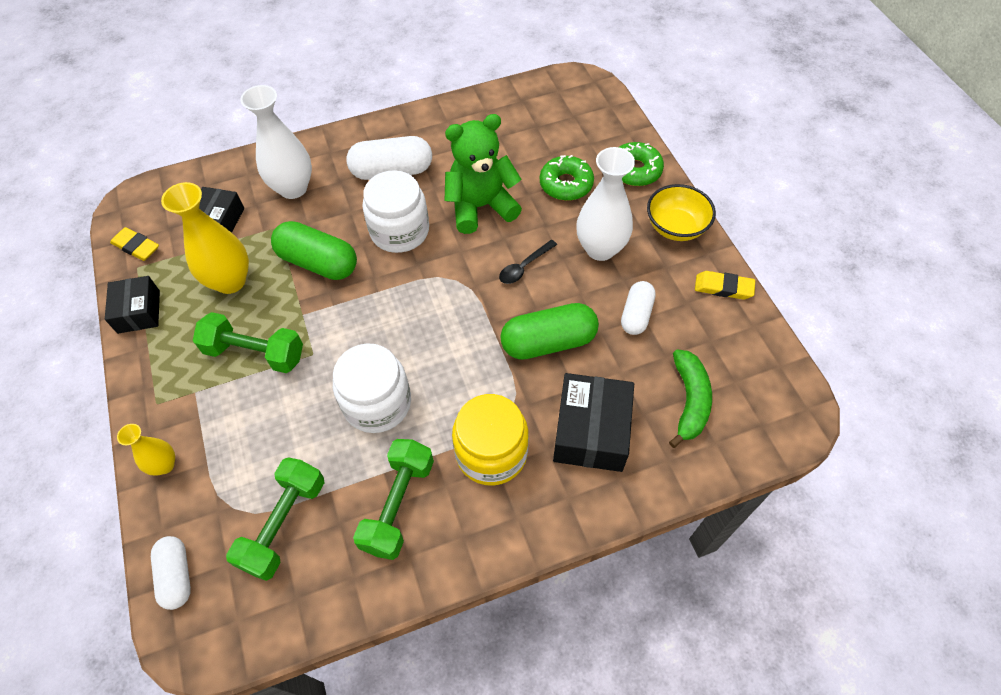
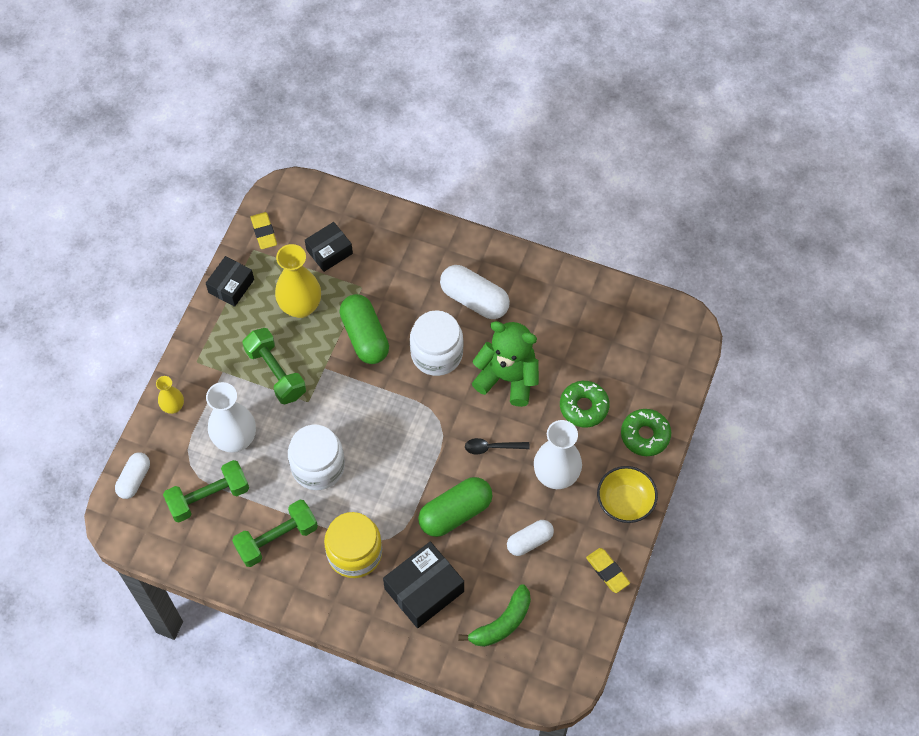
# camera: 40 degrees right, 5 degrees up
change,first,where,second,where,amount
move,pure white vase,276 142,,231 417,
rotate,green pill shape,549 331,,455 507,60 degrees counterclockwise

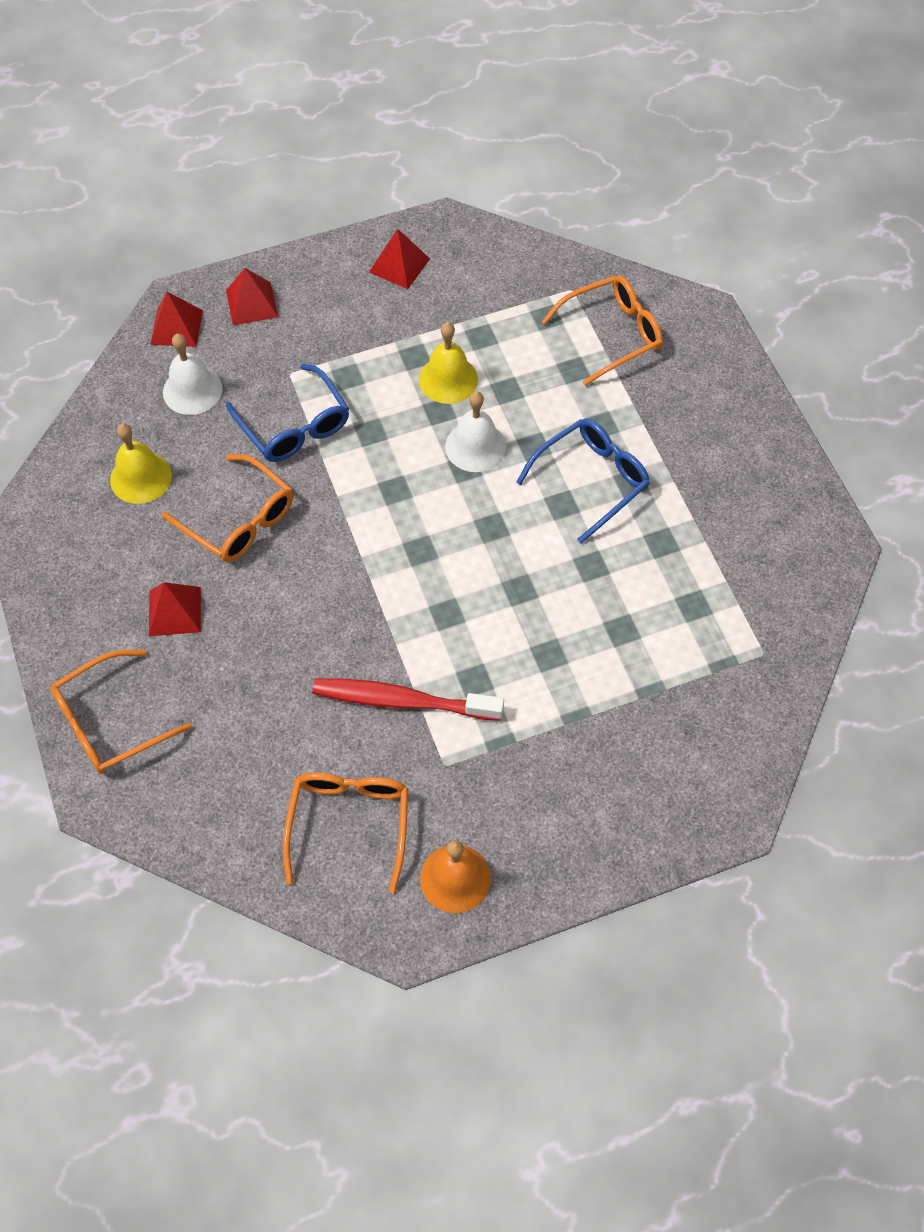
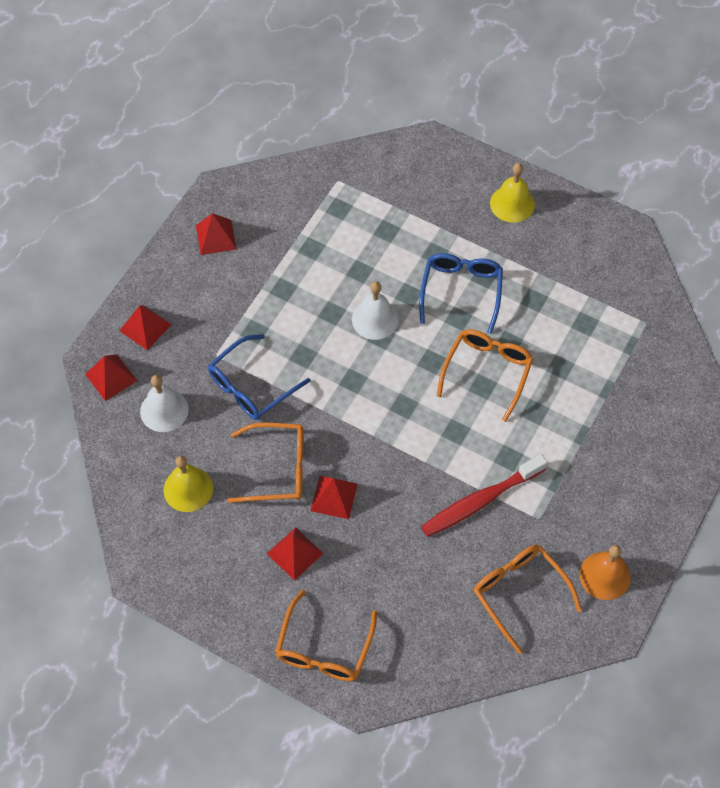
# camera: 40 degrees left, 0 degrees up
change,first,where,second,where,amount
move,bright orange eyeglasses,602 330,,485 375,
move,golden school bell,448 363,,512 193,
rotate,cobalt eyeglasses,287 413,,259 377,120 degrees clockwise
insert,,,red pyramid,334 497,

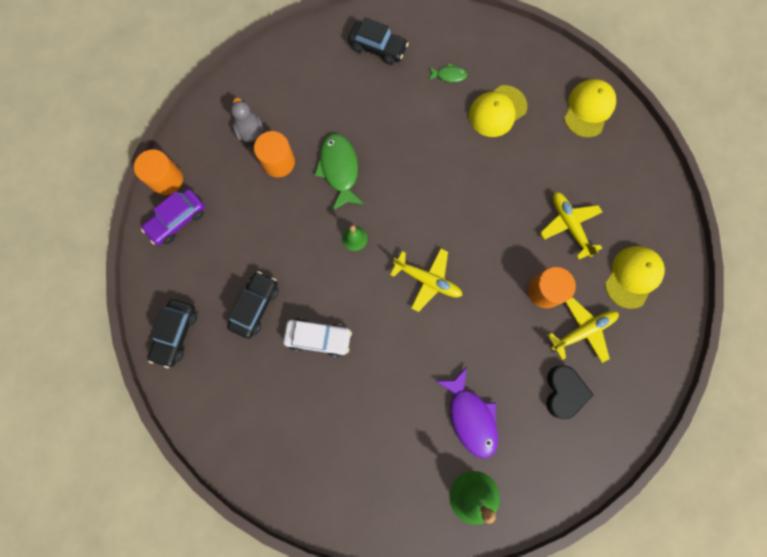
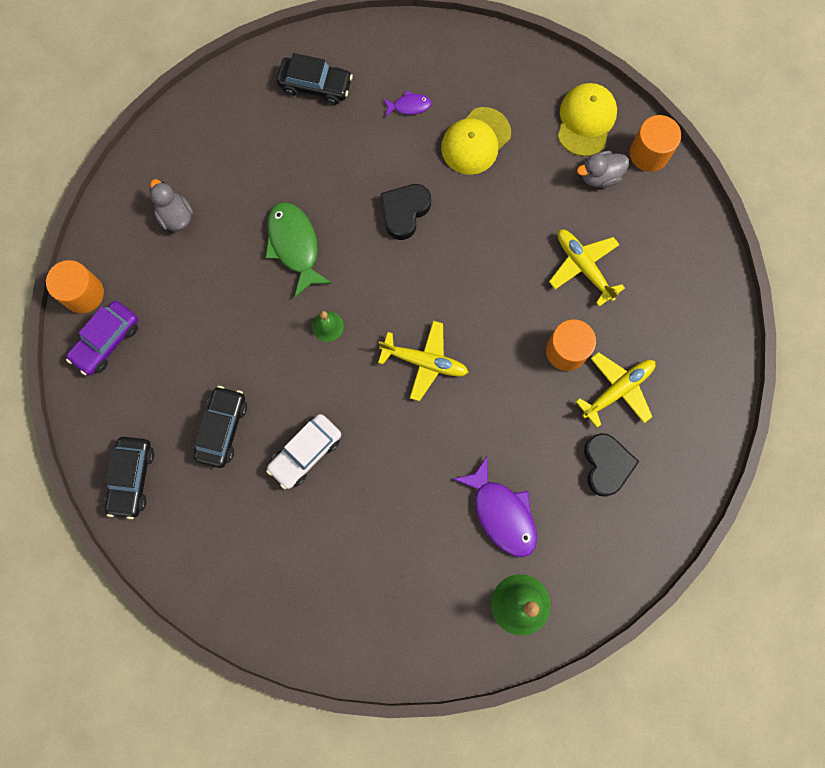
# camera: 10 degrees left, 0 degrees up
change,first,where,second,where,amount
recolor,green fish,448 72,purple fish,407 104,
move,bright orange cylinder shape,274 154,,655 143,
delete,golden peaked cap,635 277,,,
rotate,pure white car,317 337,,303 451,135 degrees clockwise
insert,,,gray toy duck,603 169,
insert,,,ebony heart shape,406 212,

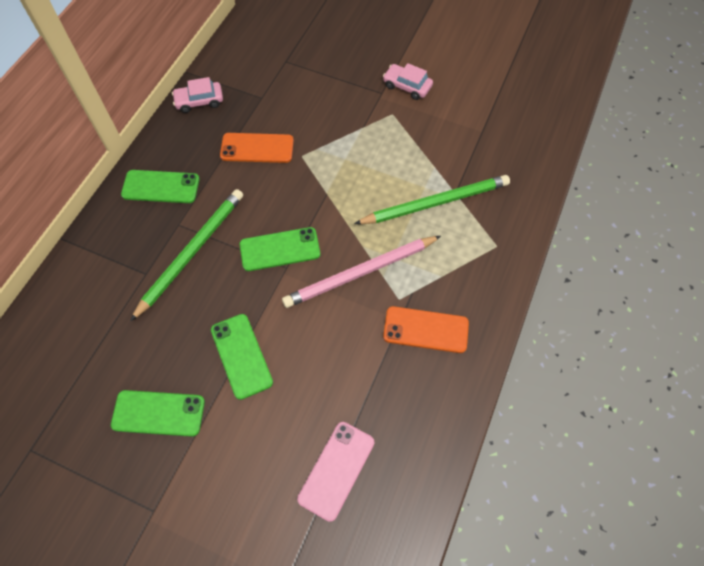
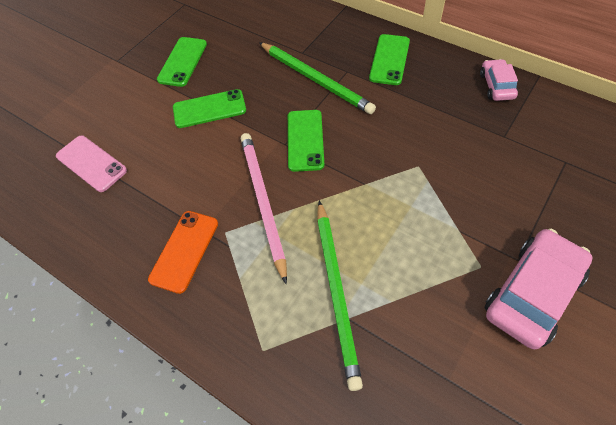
# camera: 105 degrees right, 5 degrees down
change,first,where,second,where,amount
resize,rosy car,408 81,,539 289,x1.81
delete,bright orange smartphone,257 148,,,

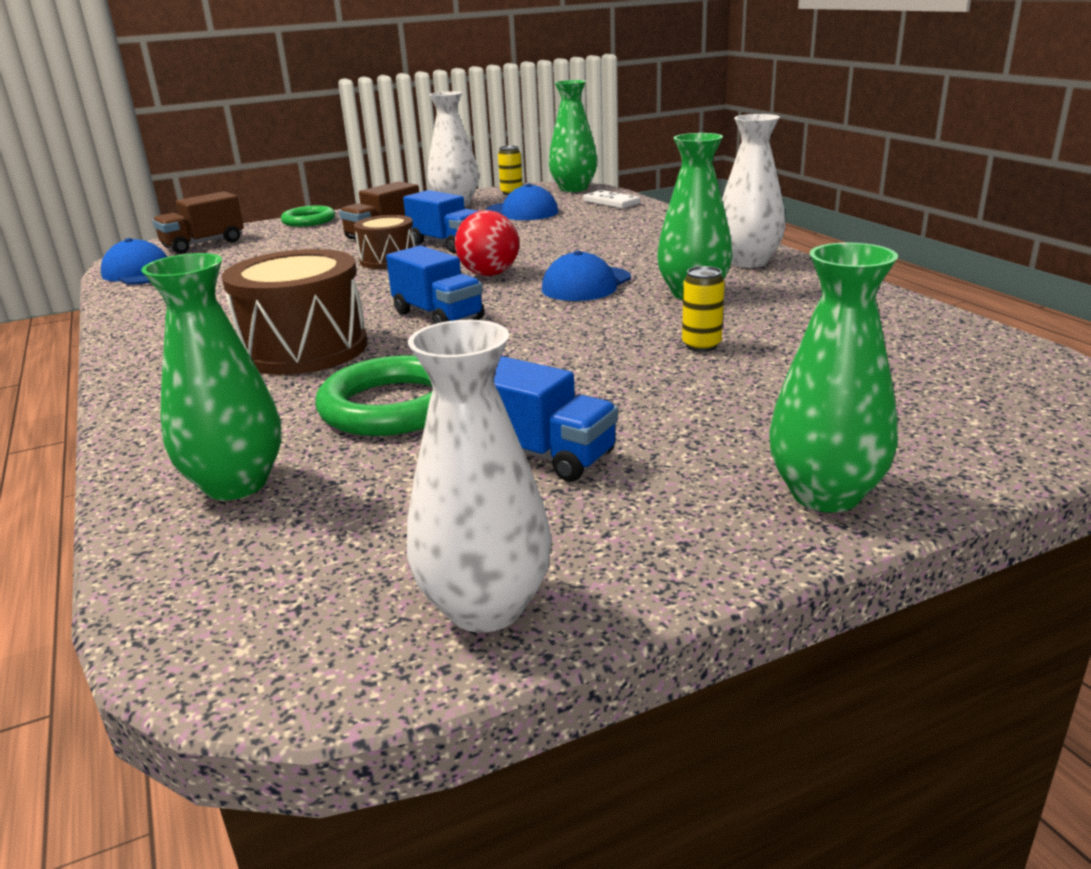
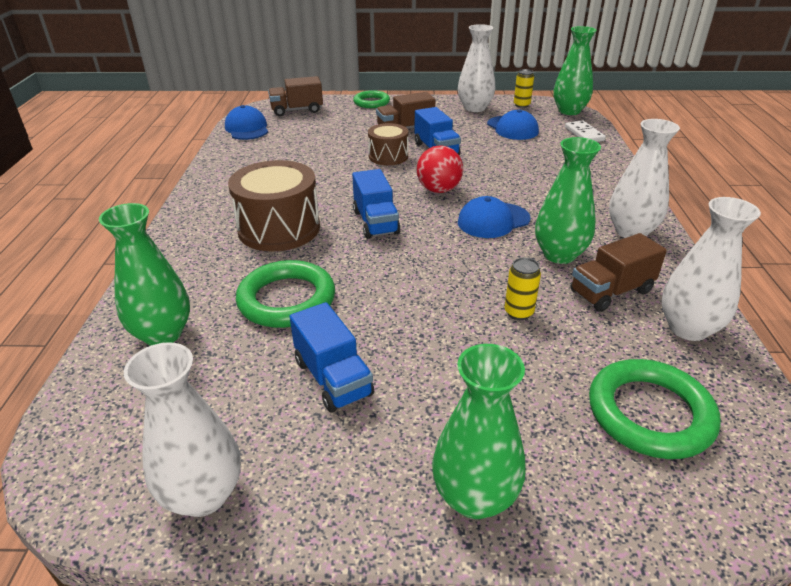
# camera: 25 degrees right, 10 degrees up
change,first,where,second,where,amount
insert,,,pure white vase,711 269,
insert,,,dark brown truck,618 272,
insert,,,green ring,655 409,

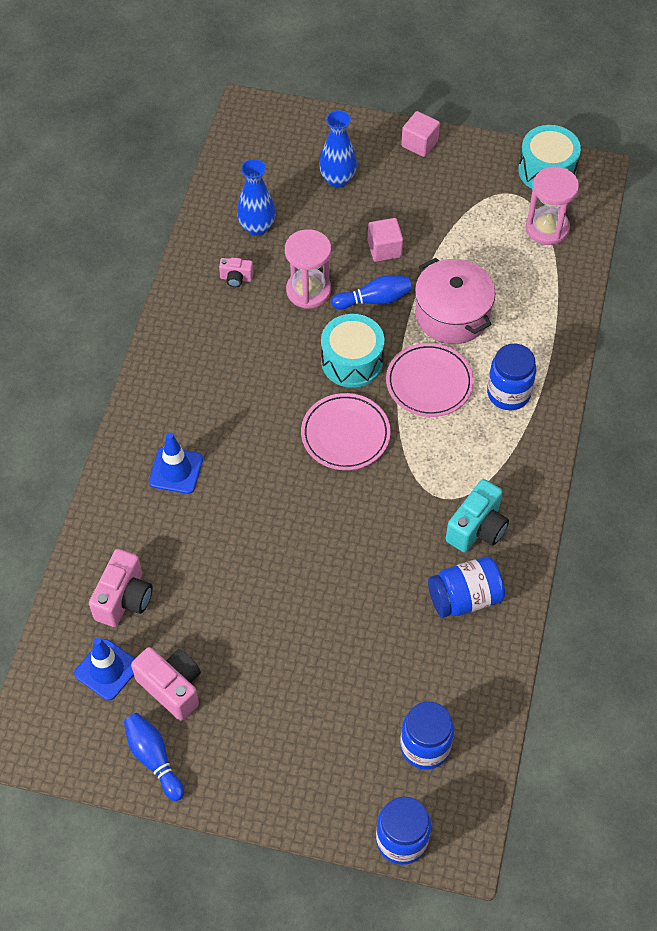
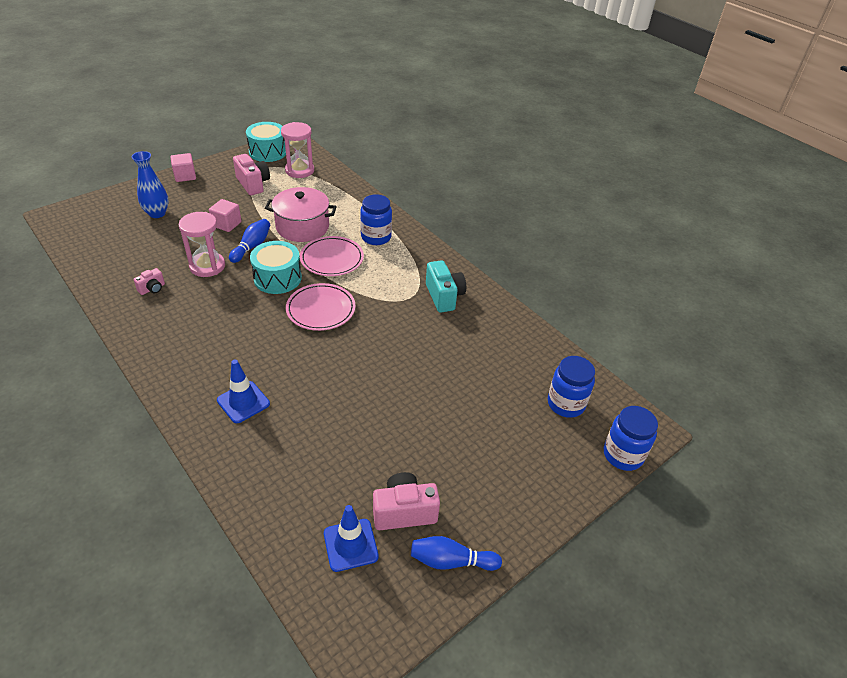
# camera: 55 degrees left, 15 degrees down
change,first,where,second,where,amount
delete,cobalt vase,256 197,,,
move,rosy camera,121 588,,251 174,
delete,cobalt jam jar,466 587,,,

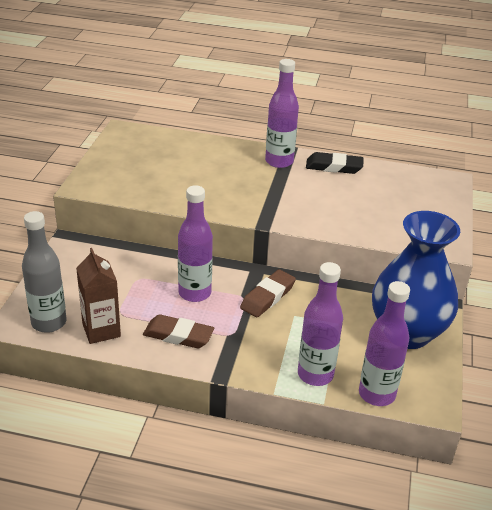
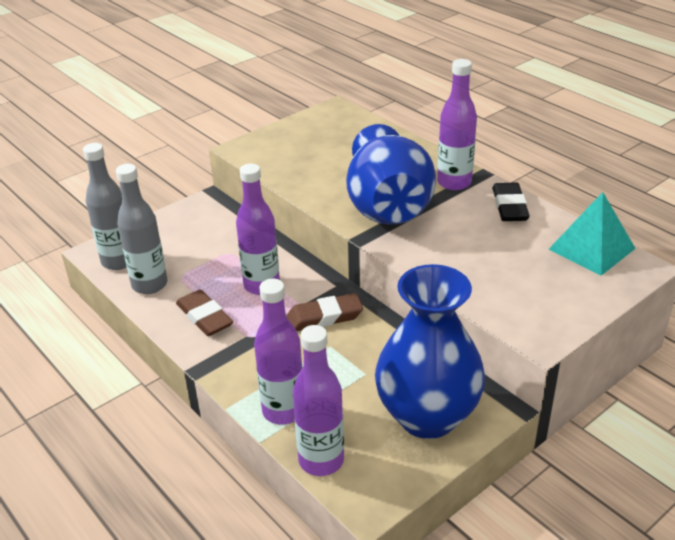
# camera: 40 degrees right, 0 degrees up
change,first,where,second,where,amount
rotate,ebony gum eraser,335 163,,511 202,45 degrees clockwise
replace,dark brown juice carton,98 296,gray flask,142 229,
insert,,,cobalt vase,391 174,
insert,,,teal pyramid,592 234,

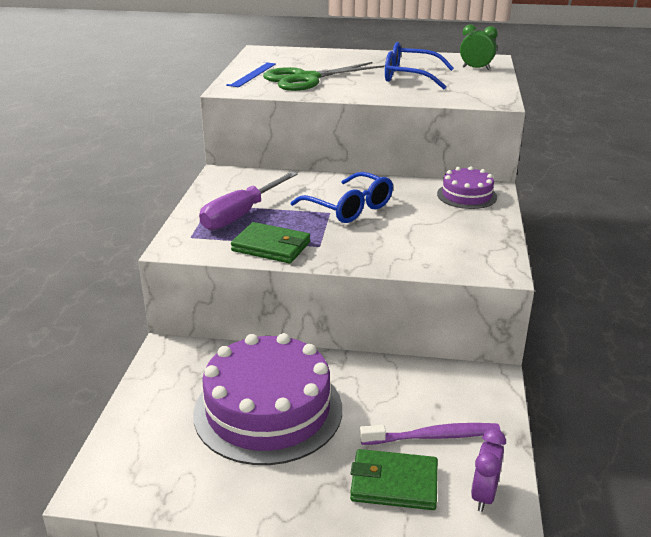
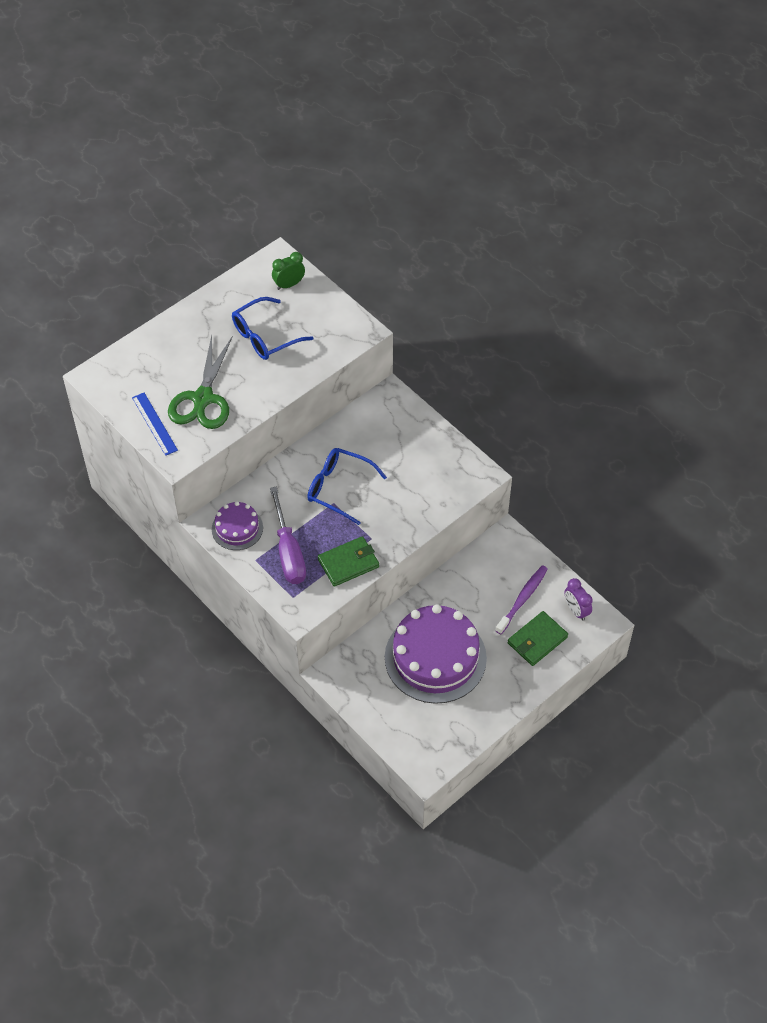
# camera: 50 degrees left, 25 degrees up
change,first,where,second,where,amount
move,purple layer cake,467 187,,237 525,
rotate,cobalt eyeglasses,342 197,,347 486,150 degrees counterclockwise

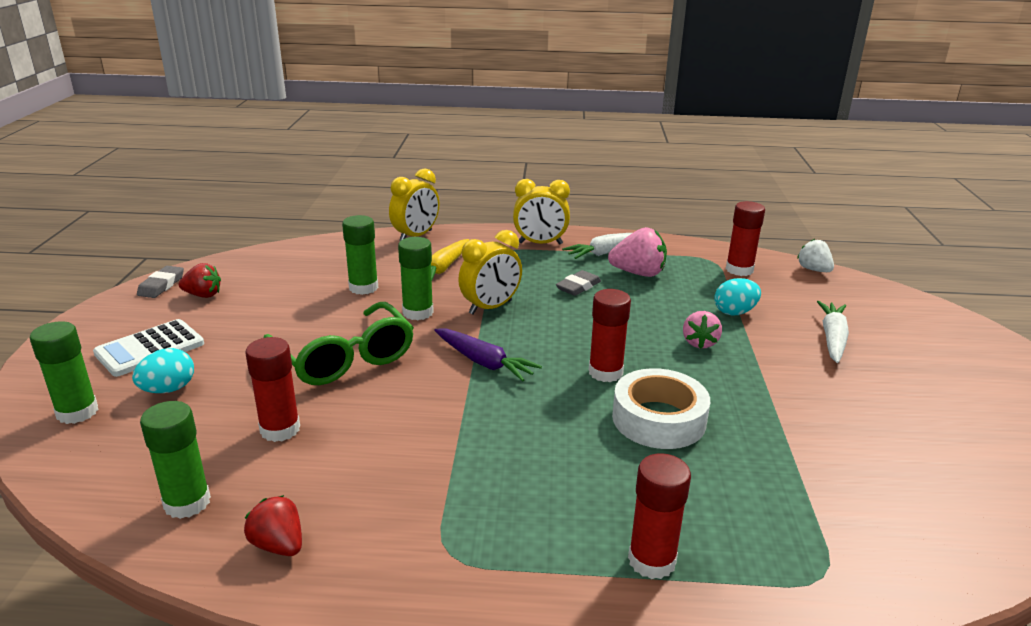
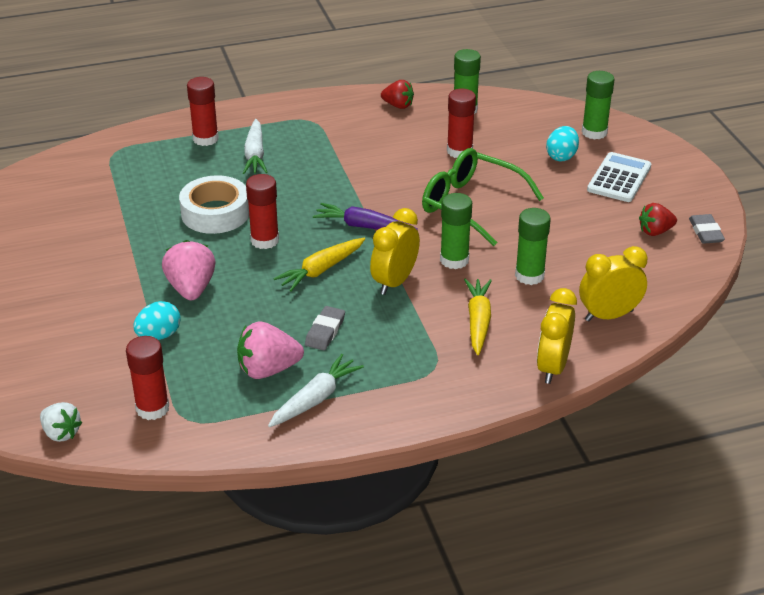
# camera: 160 degrees right, 10 degrees up
change,first,where,second,where,amount
move,golden bedside clock,541 211,,613 284,
move,pure white carrot,833 332,,255 146,
resize,rosy toy strawberry,702 330,,189 270,x1.52
insert,,,golden carrot,319 265,

